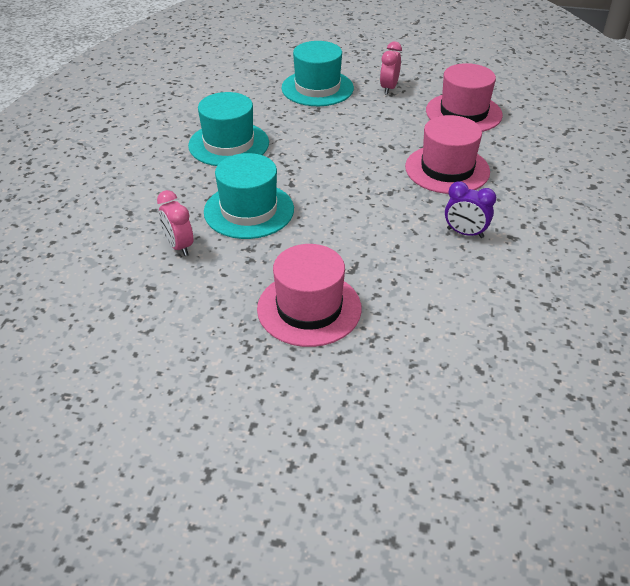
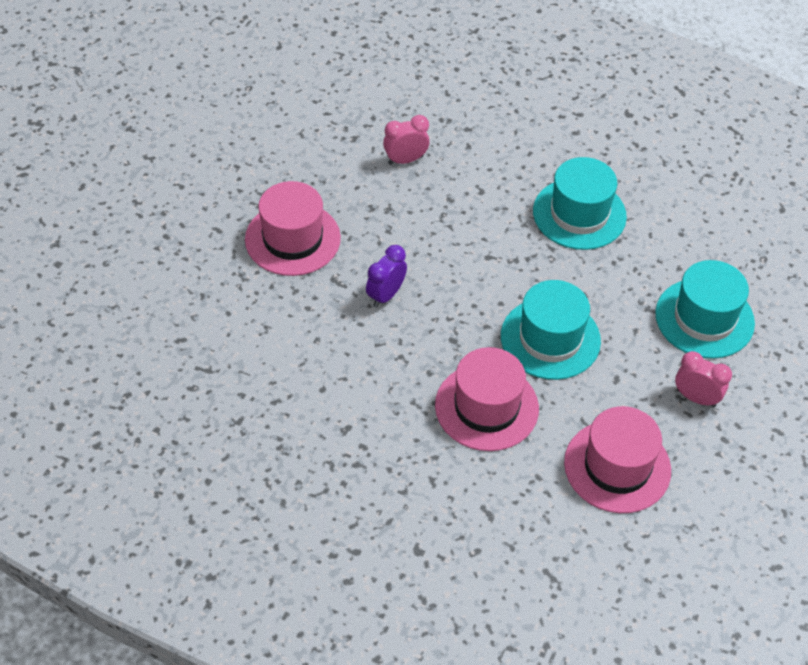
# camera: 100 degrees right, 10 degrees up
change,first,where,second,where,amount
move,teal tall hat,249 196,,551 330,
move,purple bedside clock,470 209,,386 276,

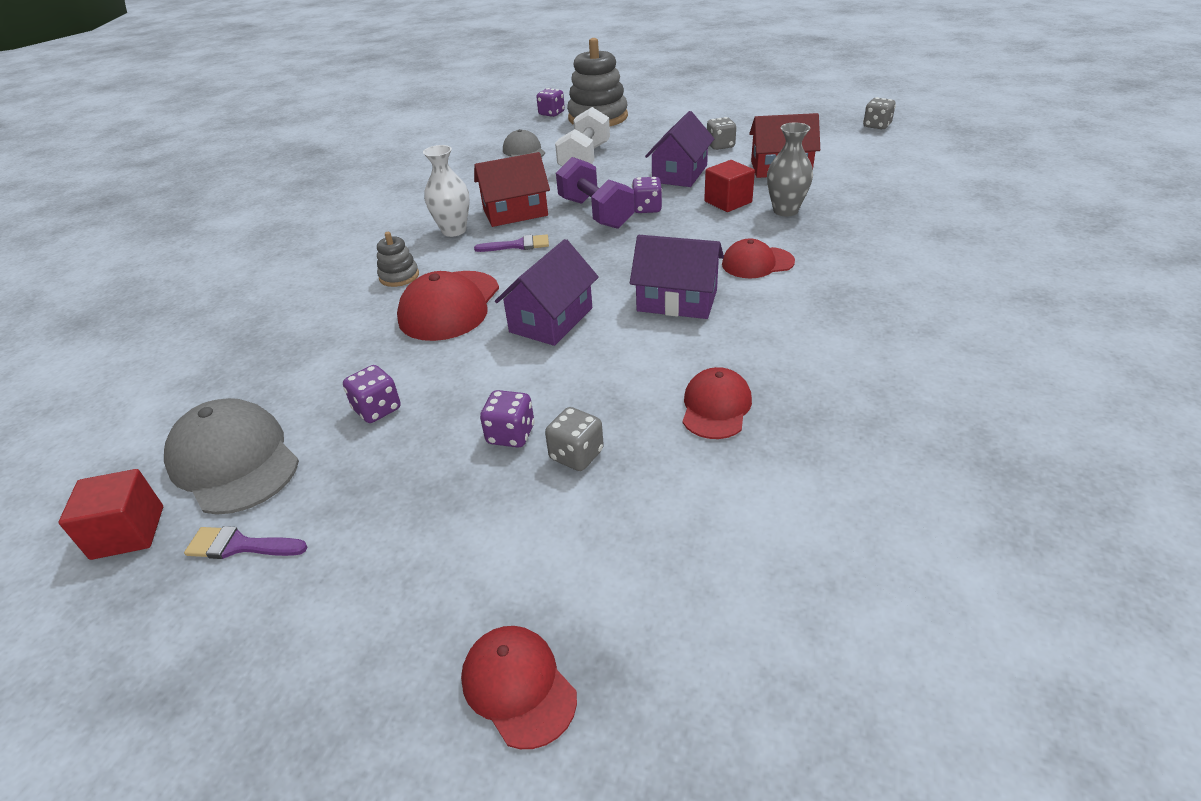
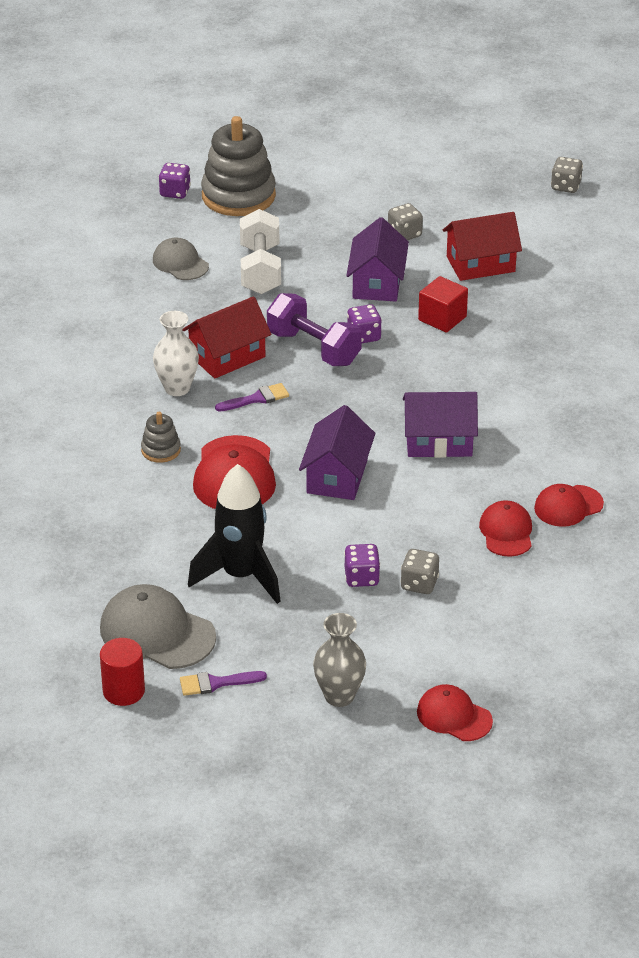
# camera: 20 degrees left, 0 degrees up
change,first,where,second,where,amount
move,gray vase,790 169,,339 660,
move,red peaked cap,758 258,,569 505,
replace,purple die,372 394,ebony toy rocket,234 534,
replace,red cube,111 514,red cylinder shape,122 672,

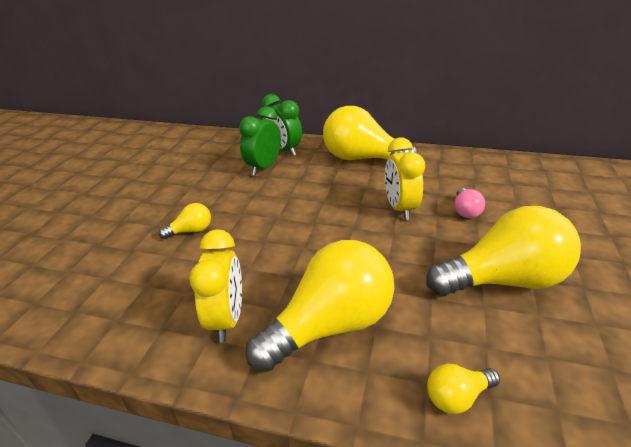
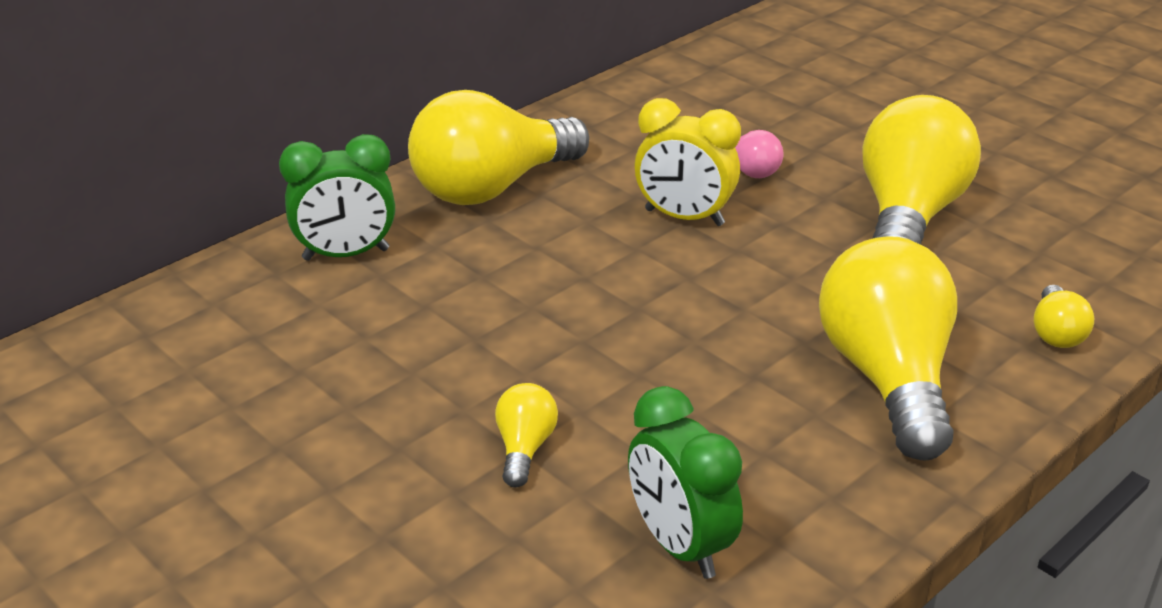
# camera: 60 degrees left, 0 degrees up
change,first,where,second,where,amount
move,green bedside clock,260 140,,685 482,
delete,golden bedside clock,215 285,,,

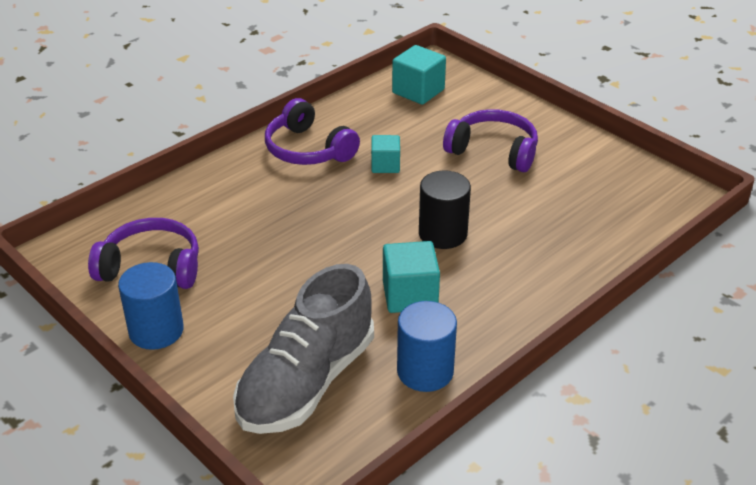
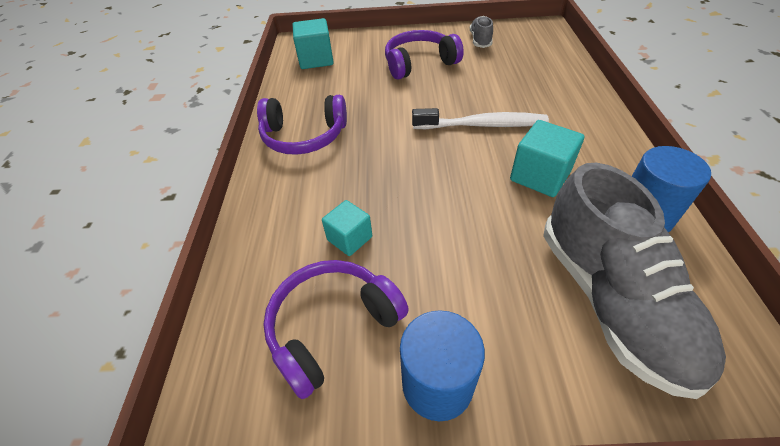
# camera: 45 degrees left, 10 degrees up
change,first,where,second,where,amount
move,teal cube,385 154,,347 228,
replace,ebony cylinder shape,445 209,pure white tooth brush,480 118,
insert,,,gray sneaker,481 32,

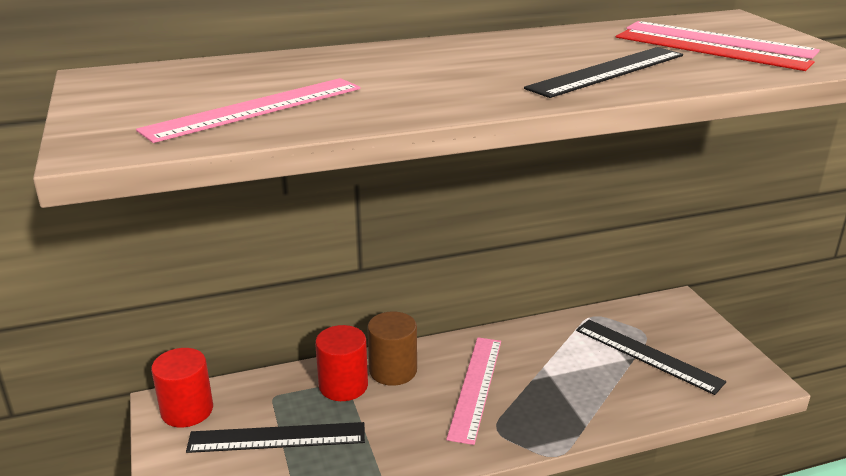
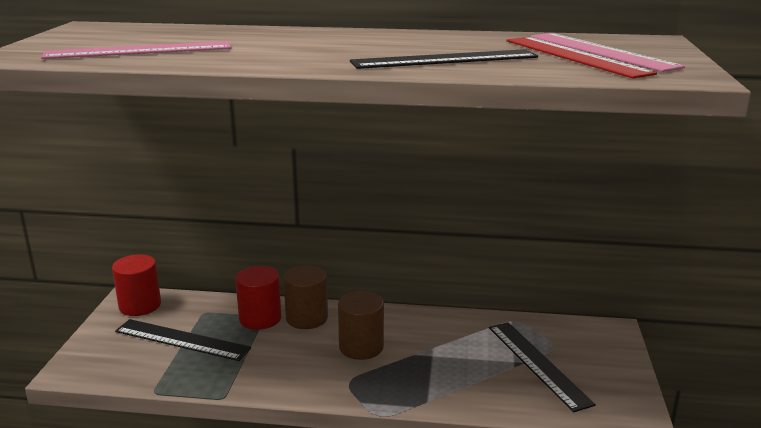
# camera: 25 degrees right, 5 degrees down
change,first,where,second,where,amount
replace,rosy straightedge,473 391,dark brown cylinder shape,361 325,

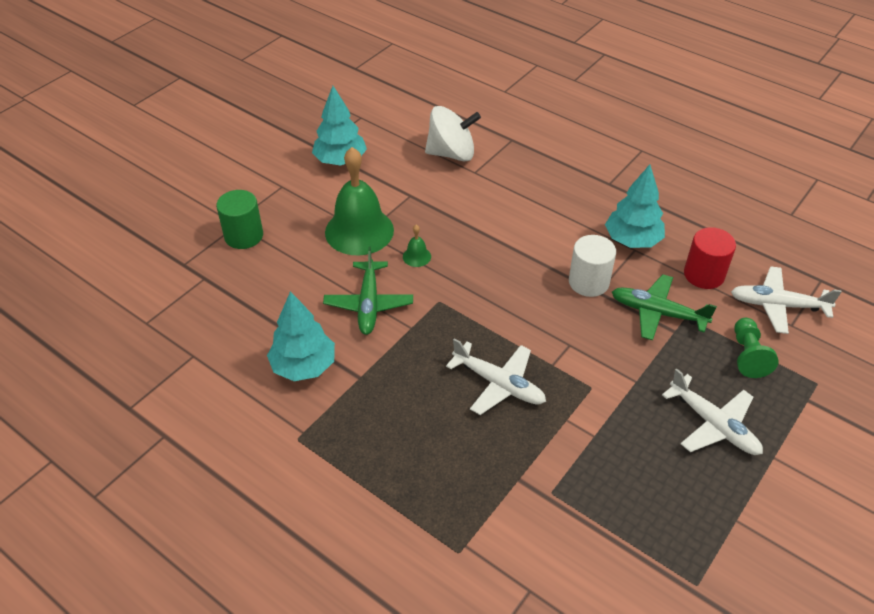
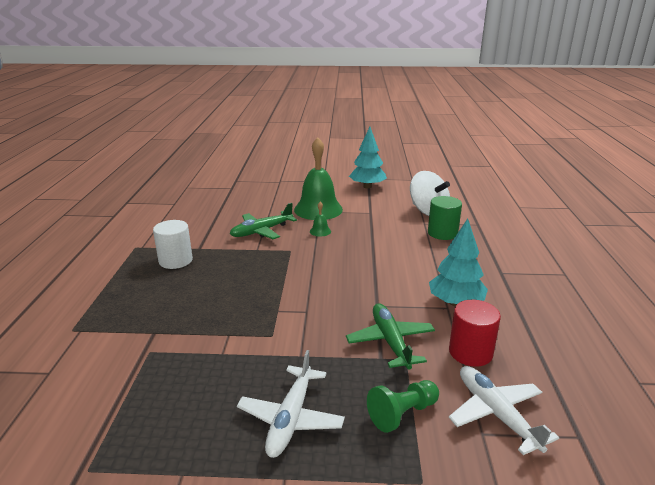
# camera: 55 degrees right, 20 degrees down
change,first,where,second,where,amount
move,green cylinder shape,239 219,,445 218,
move,pure white cylinder shape,592 266,,173 244,
delete,teal fir tree,301 336,,,
delete,pure white aeroplane,496 376,,,

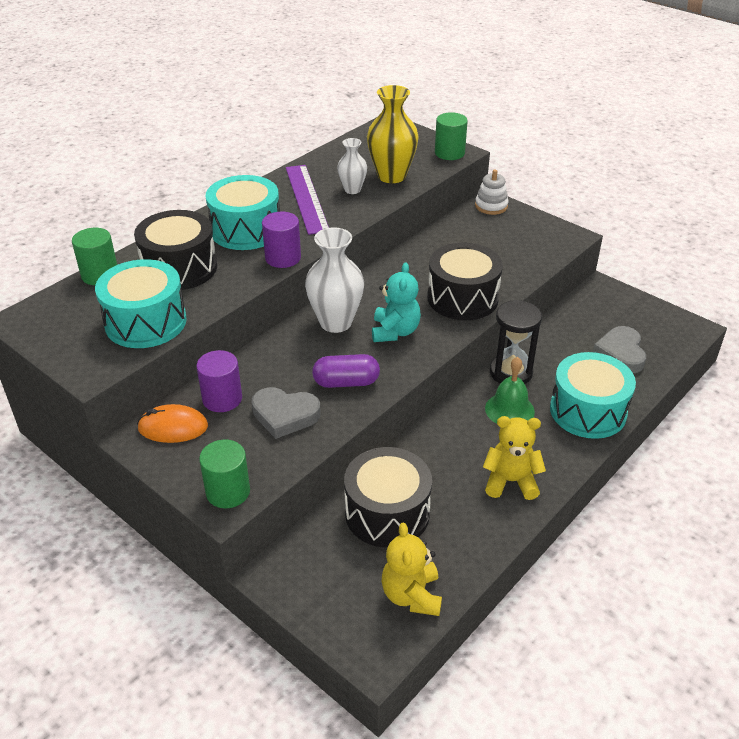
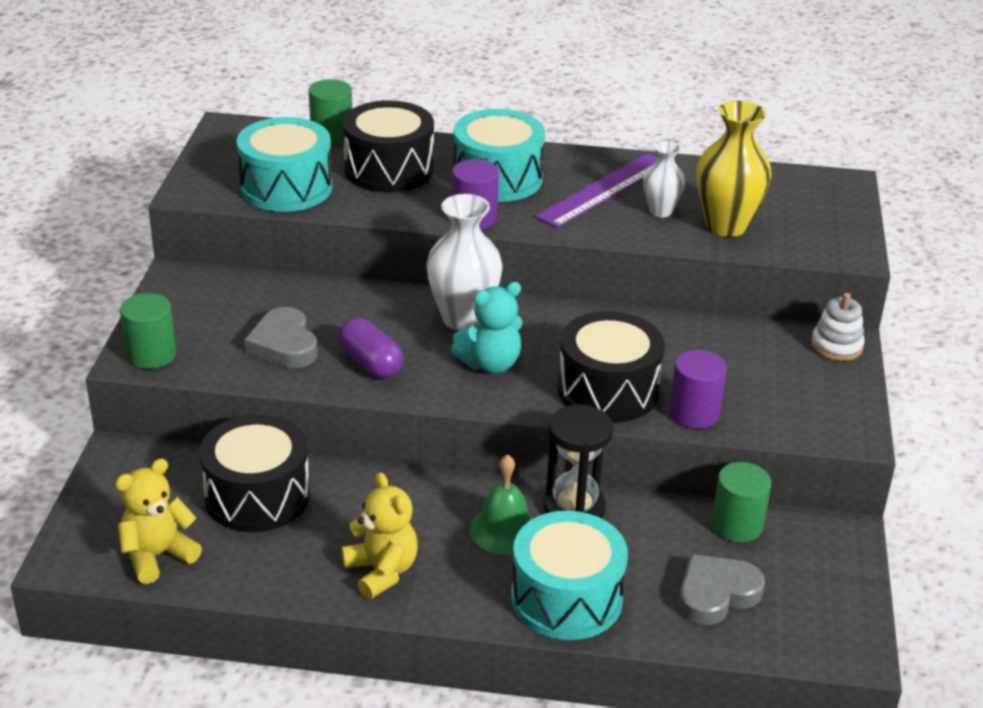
# camera: 55 degrees right, 5 degrees down
change,first,where,second,where,amount
move,green cylinder shape,451 136,,741 502,
move,purple cylinder shape,219 381,,698 389,
delete,bright orange mouse,172 423,,,

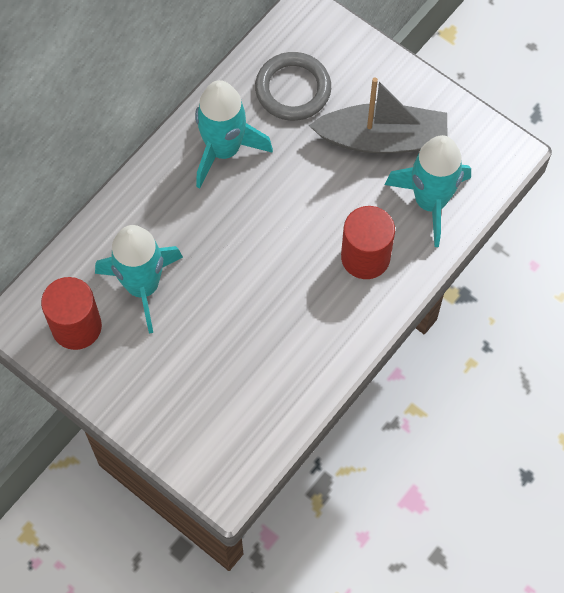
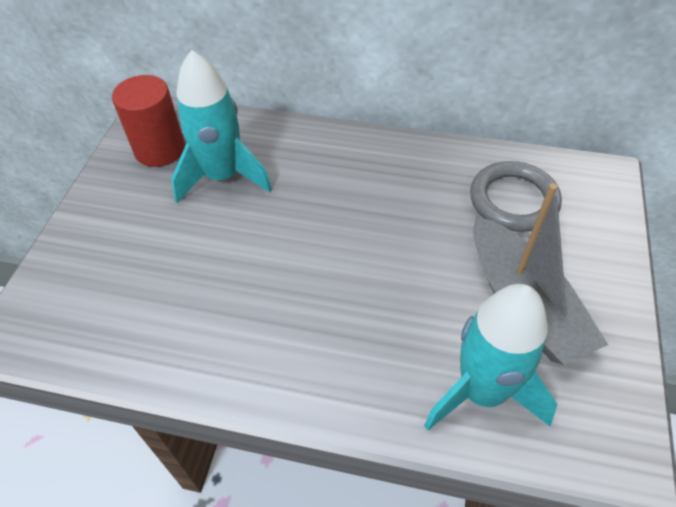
# camera: 65 degrees right, 15 degrees down
change,first,where,second,where,amount
delete,teal toy rocket,234 134,,,
delete,red cylinder shape,368 242,,,

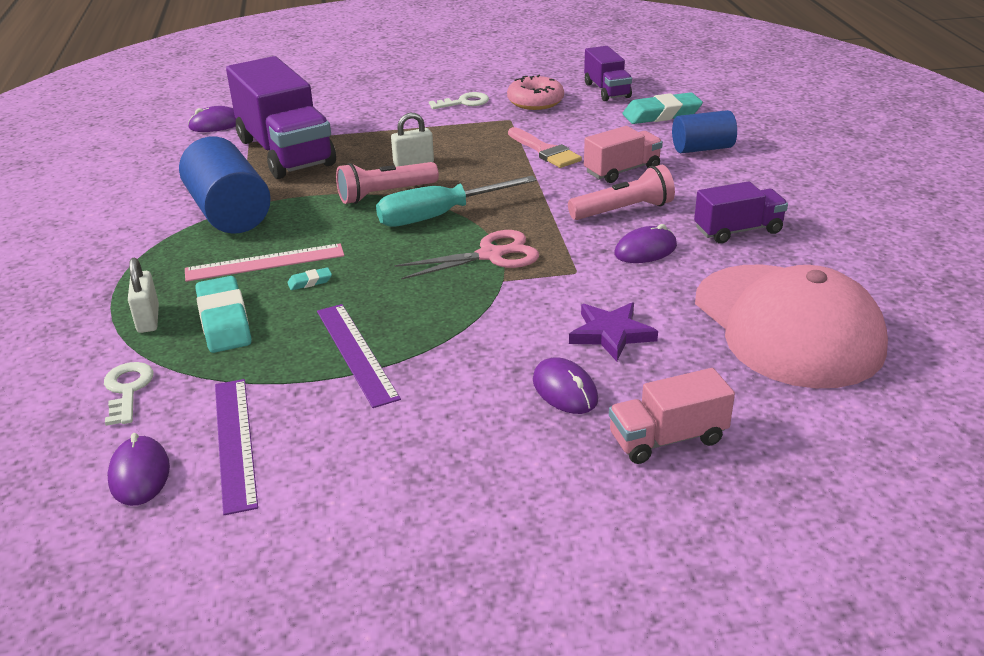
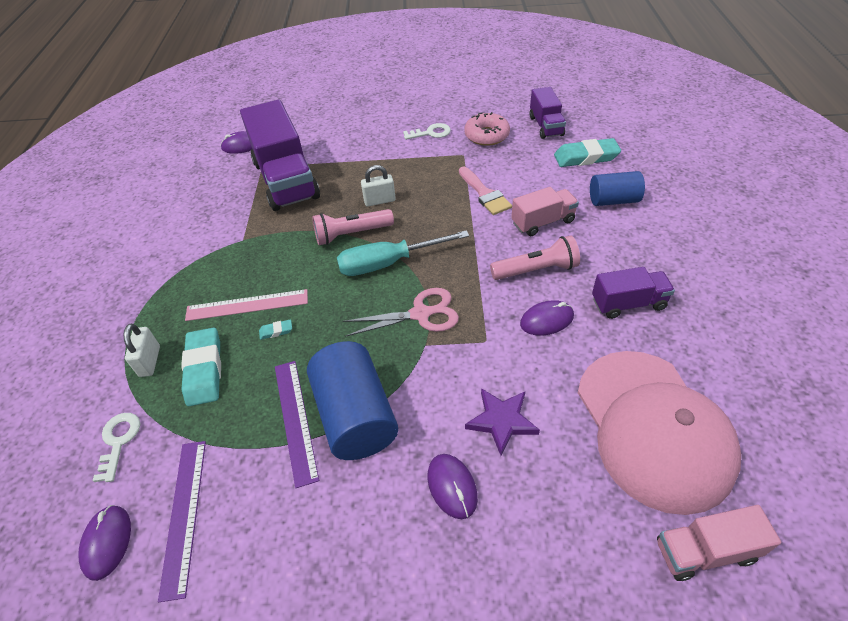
# camera: 10 degrees right, 15 degrees up
change,first,where,second,where,amount
move,cobalt cylinder shape,225 185,,352 400,
move,rosy truck,672 416,,719 543,

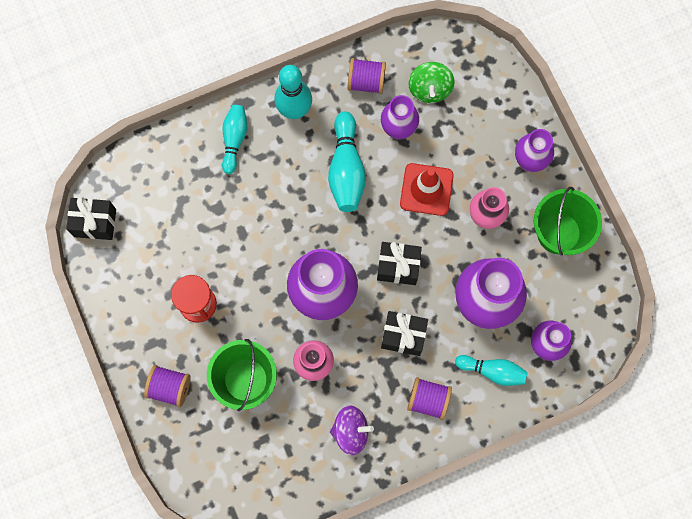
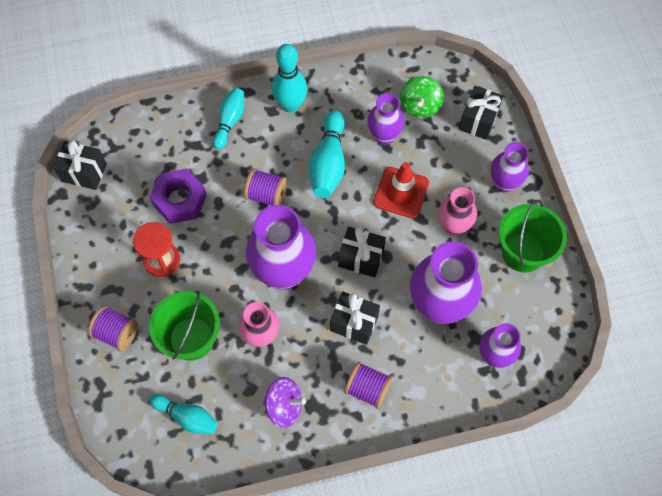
# camera: 10 degrees right, 10 degrees down
change,first,where,second,where,amount
move,purple bobbin,367 76,,265 187,
move,teal bowling pin,491 370,,183 414,
insert,,,ebony wrapped gift,481 113,
insert,,,purple hexagon nut,178 196,

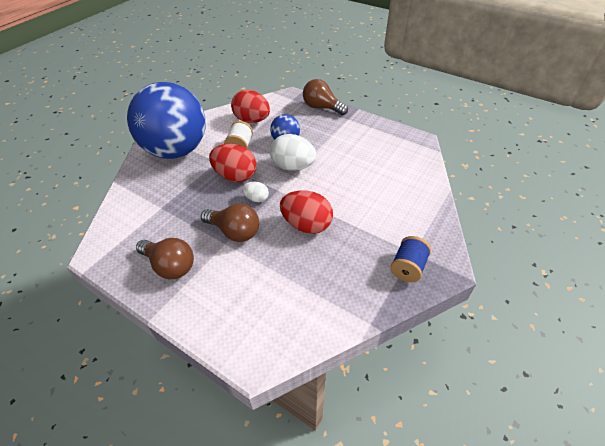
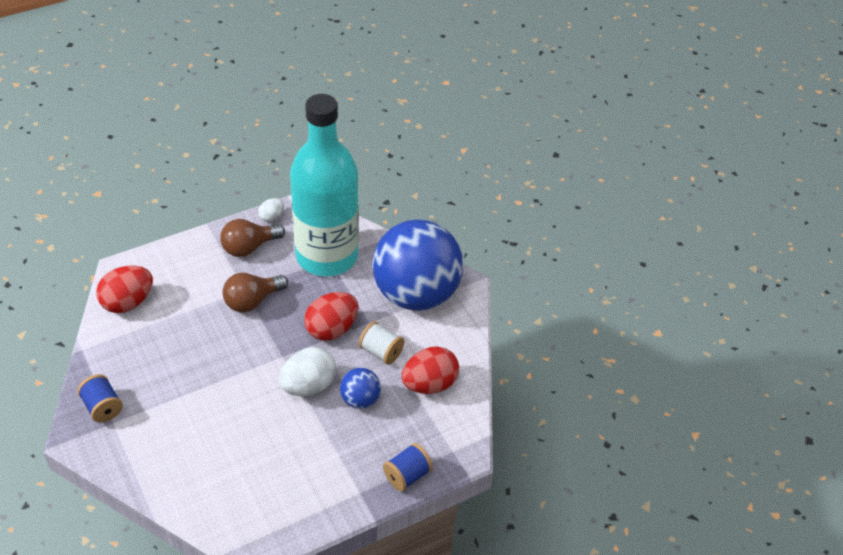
# camera: 115 degrees right, 0 degrees up
change,first,where,second,where,amount
replace,dark brown bulb,325 97,cobalt bobbin,408 467,
move,pure white toy egg,255 192,,271 210,
move,red toy egg,306 212,,124 289,
insert,,,teal flask,324 185,

